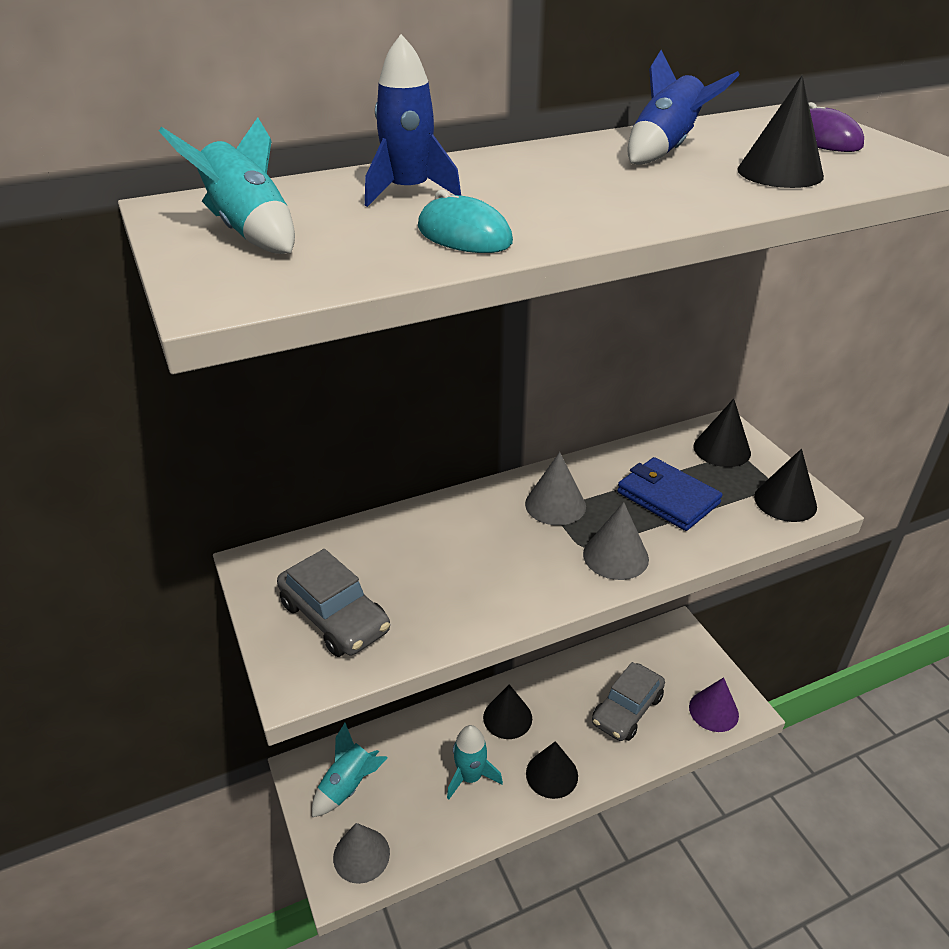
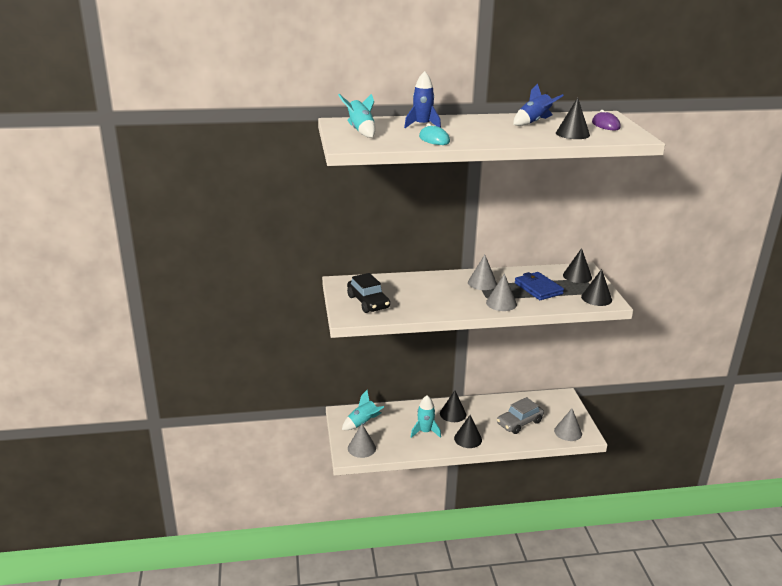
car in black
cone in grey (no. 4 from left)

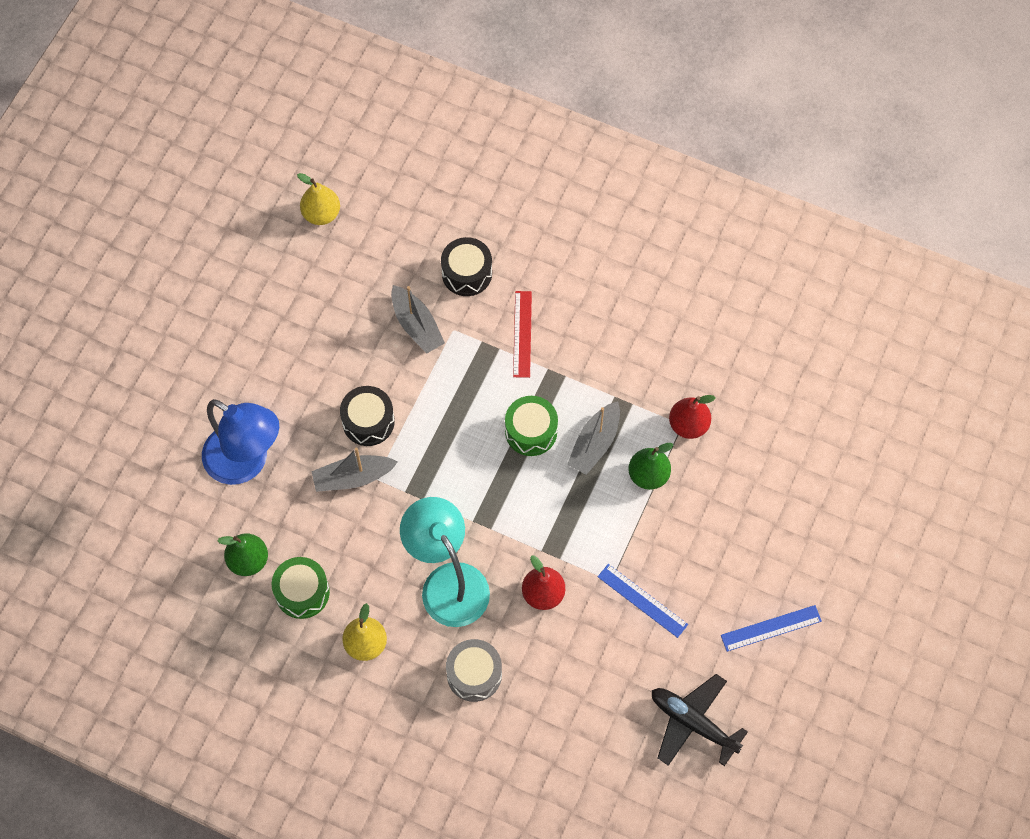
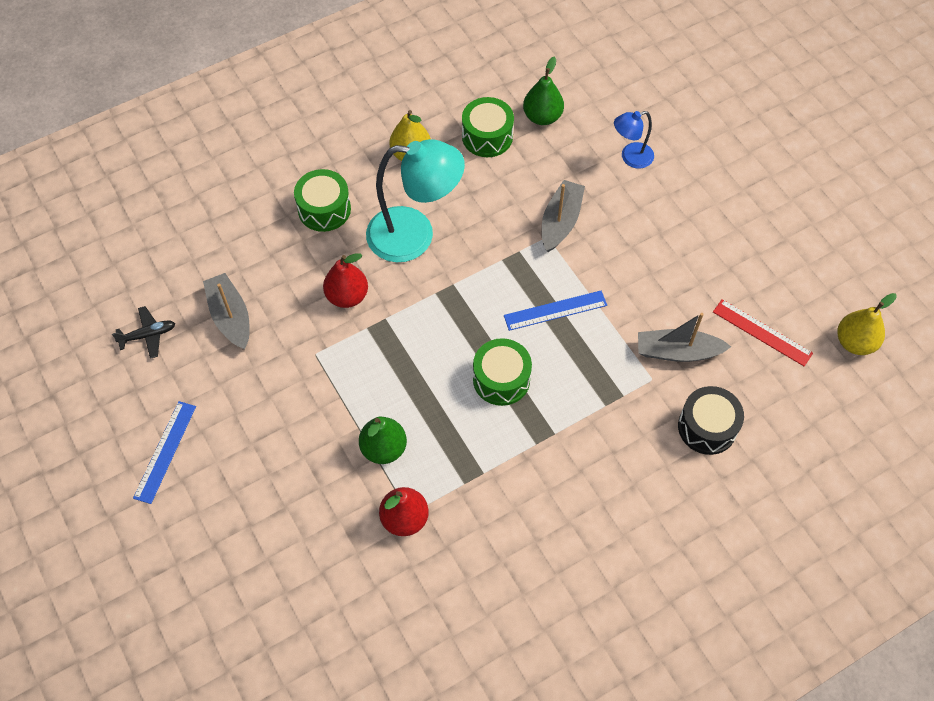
plane in black
boat in grey (no. 1 from left)
drum in green (no. 1 from left)
ruler in blue (no. 2 from left)
lamp in blue
ruler in red
drum in black (no. 1 from left in the first image)

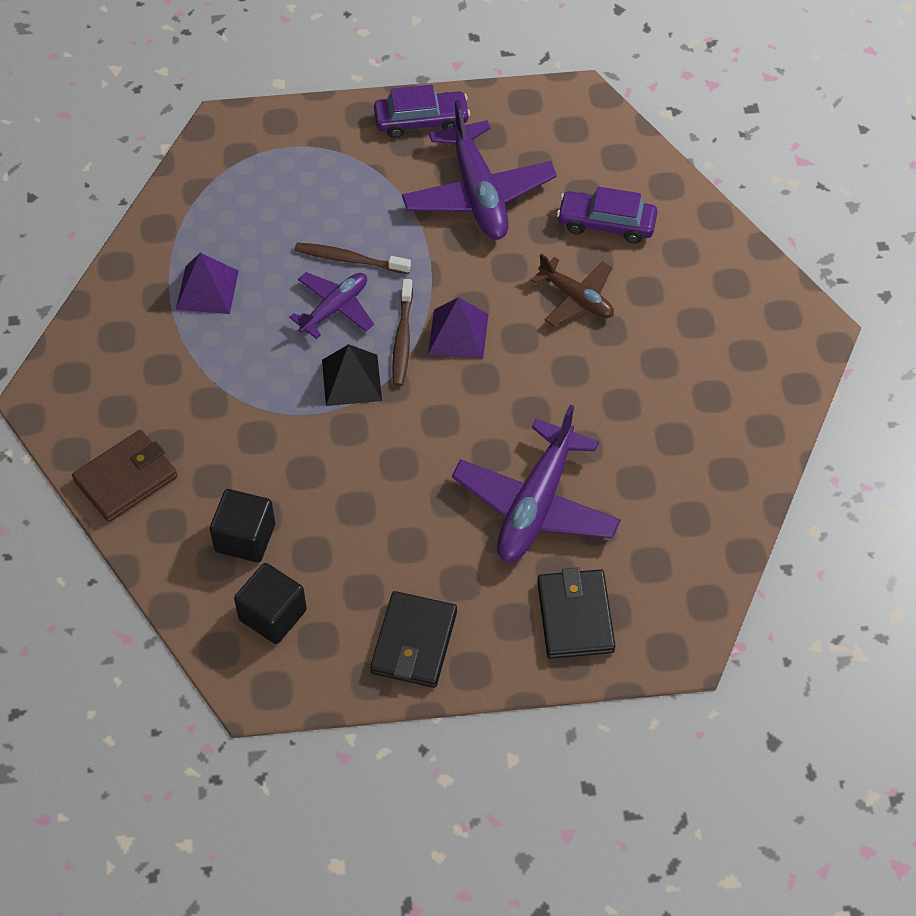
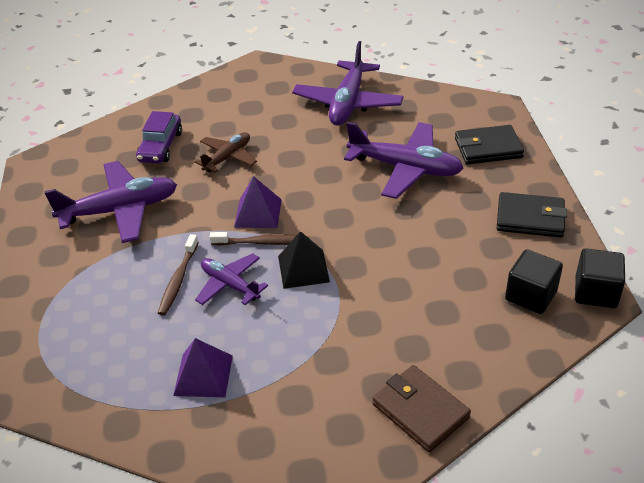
plane in purple (no. 3 from left)
cube in black (no. 2 from left)
car in purple (no. 1 from left in the first image)

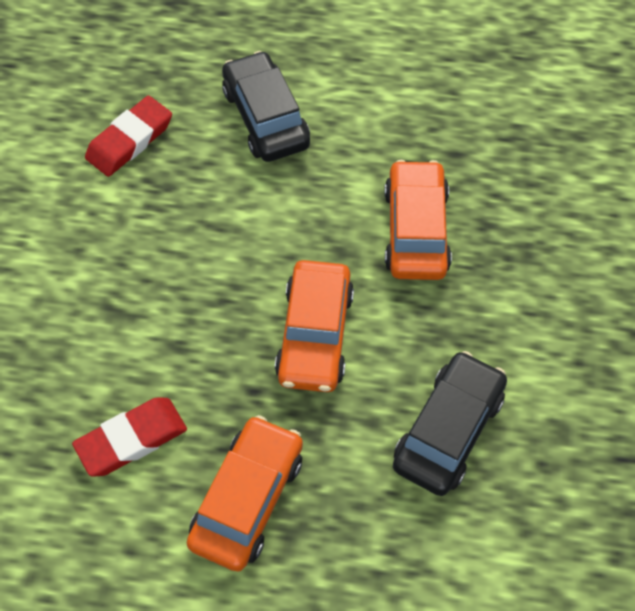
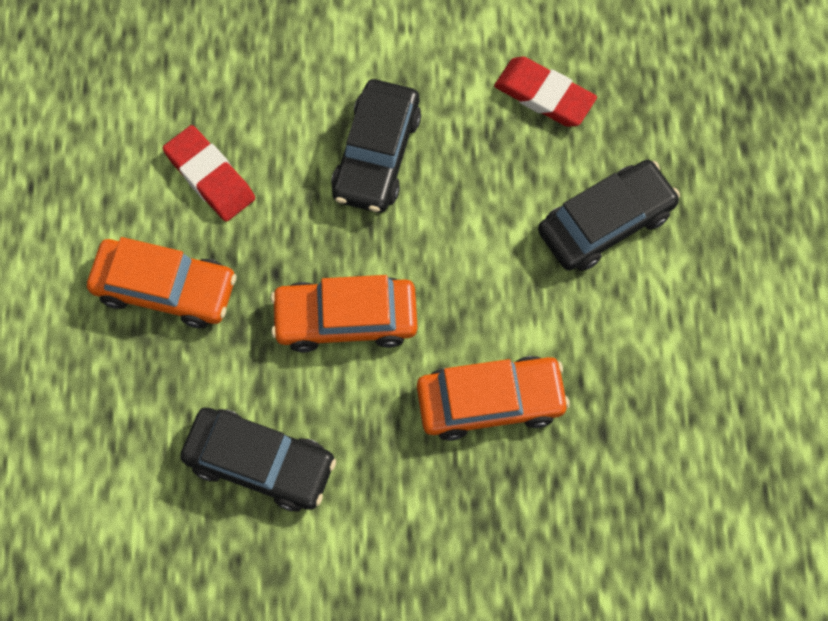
car in black (no. 2 from left)

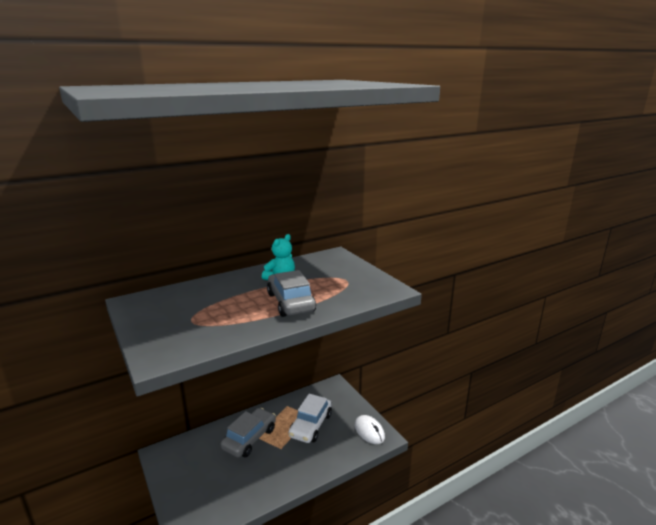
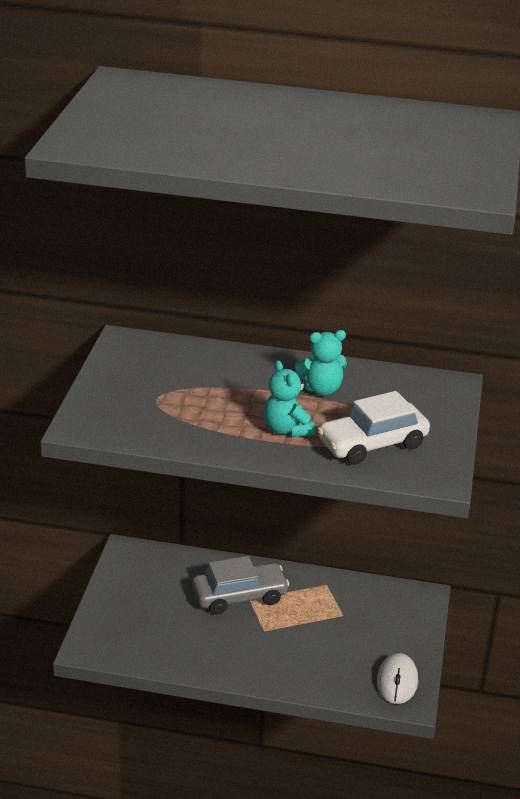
teddy bear in turquoise (no. 1 from left)
car in white

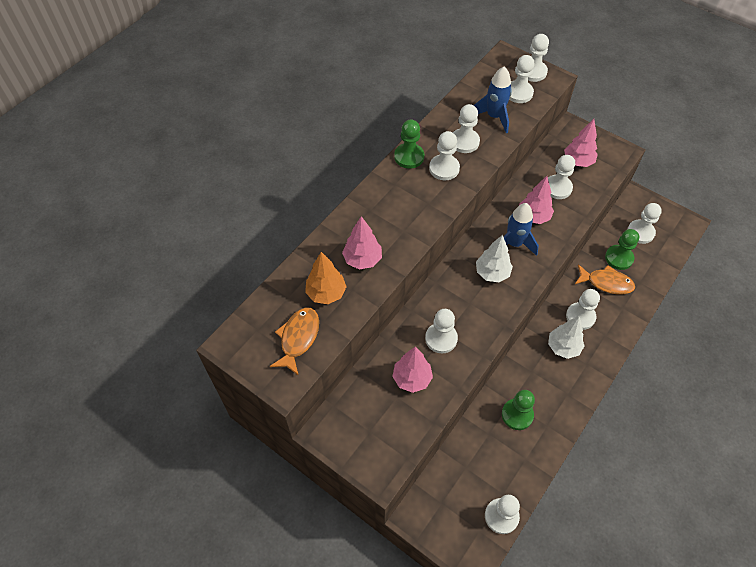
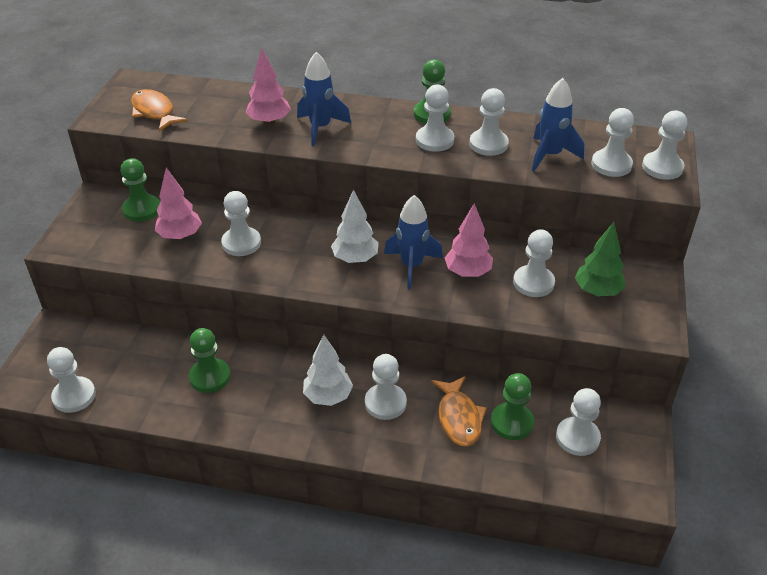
pawn in green (no. 1 from left)
fish in orange (no. 1 from left)
rocket in blue (no. 1 from left)
tree in green
tree in orange

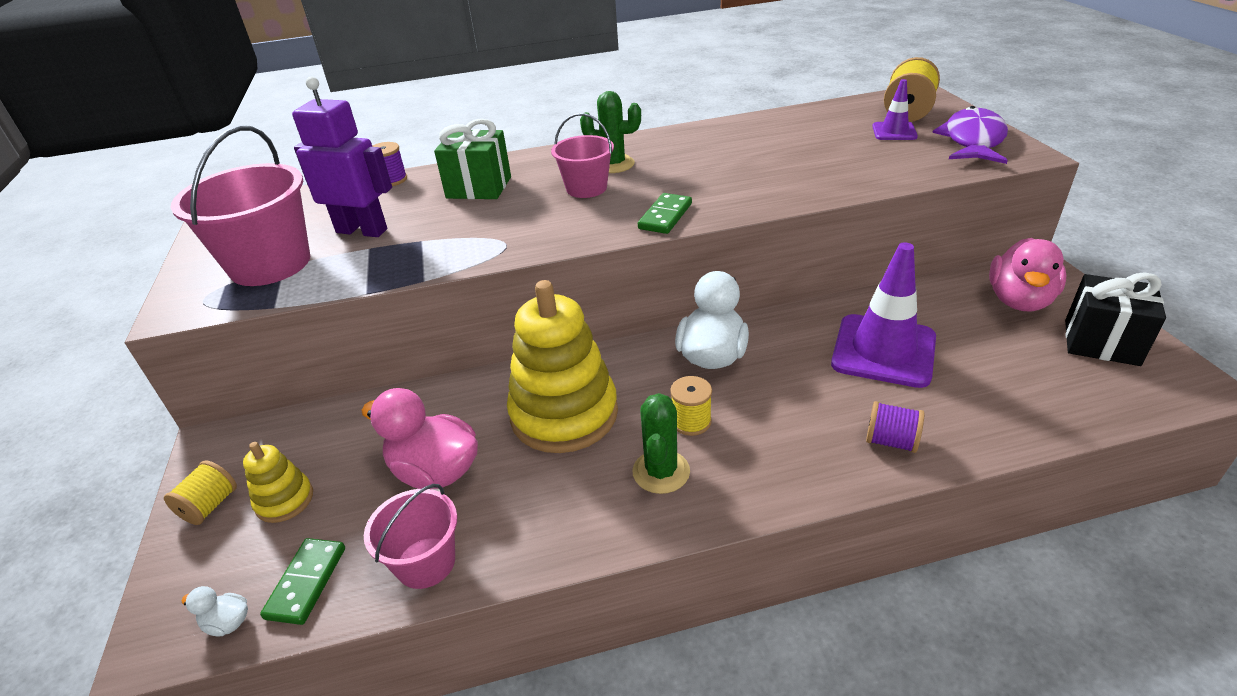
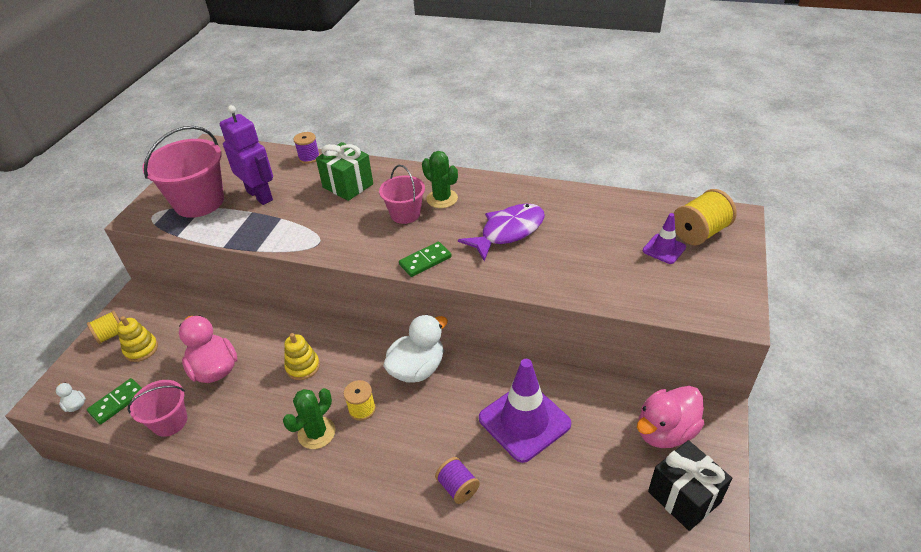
stacking toy in yellow (no. 2 from left)
fish in purple

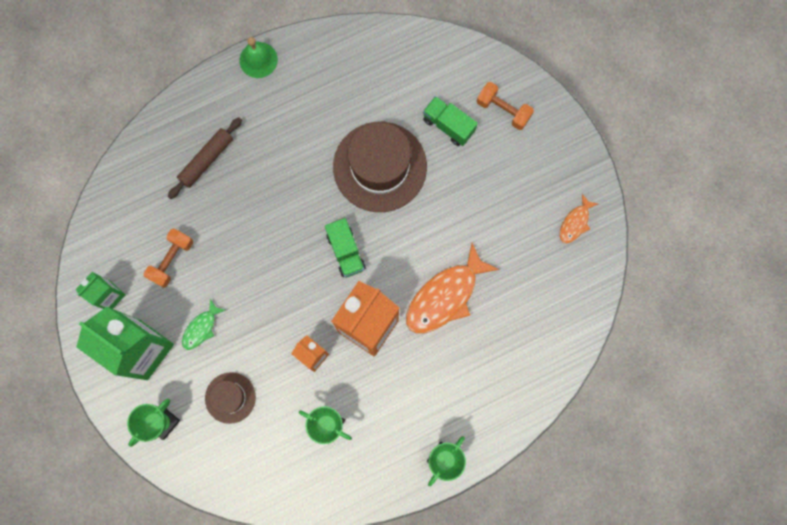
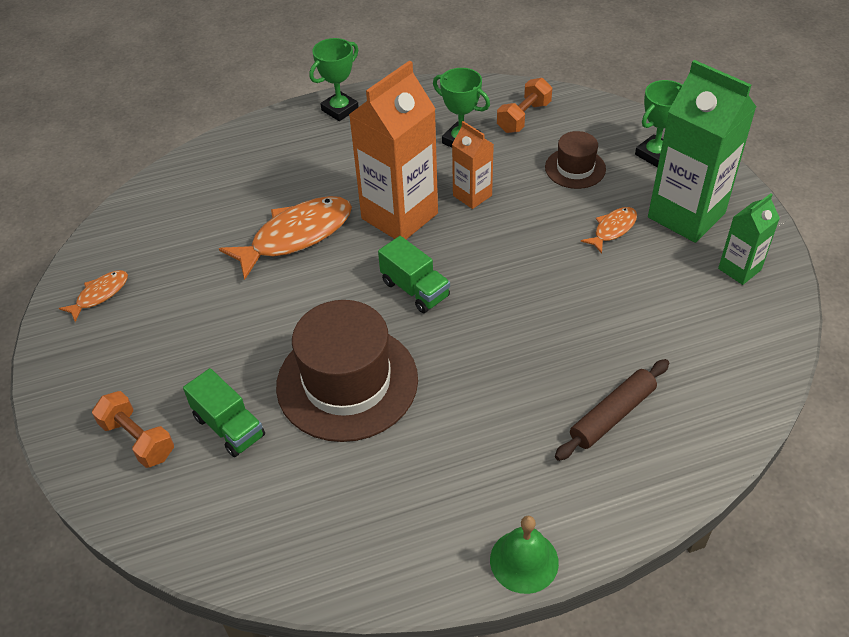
truck in green (no. 2 from left)
dumbbell in orange (no. 2 from left)
fish in orange (no. 3 from left)

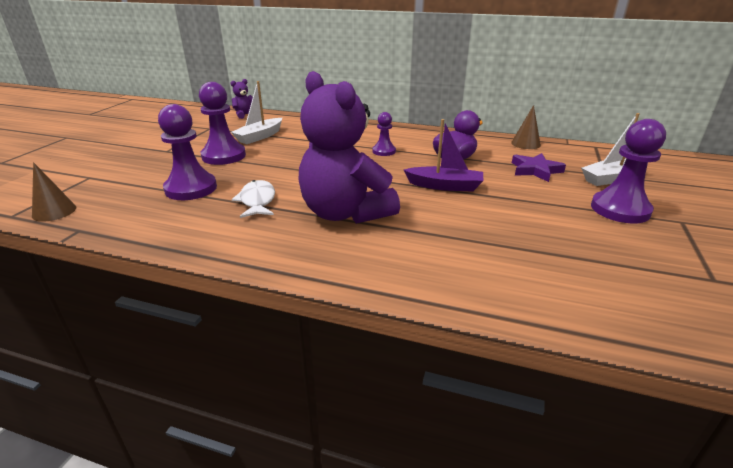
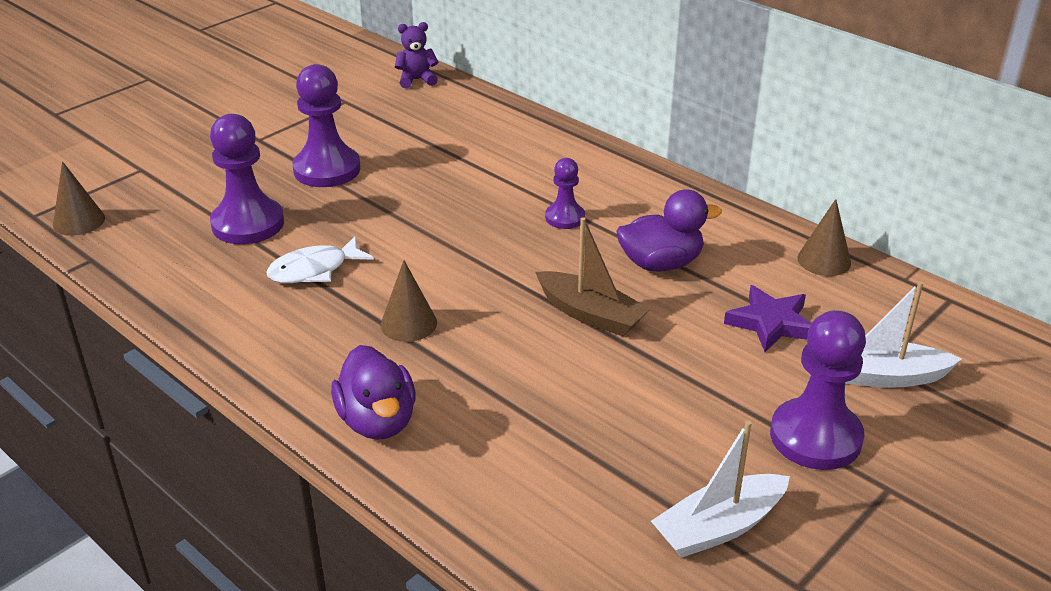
fish in white
duck in purple (no. 1 from left)
cone in brown (no. 2 from left)
boat in brown
boat in white (no. 1 from left)

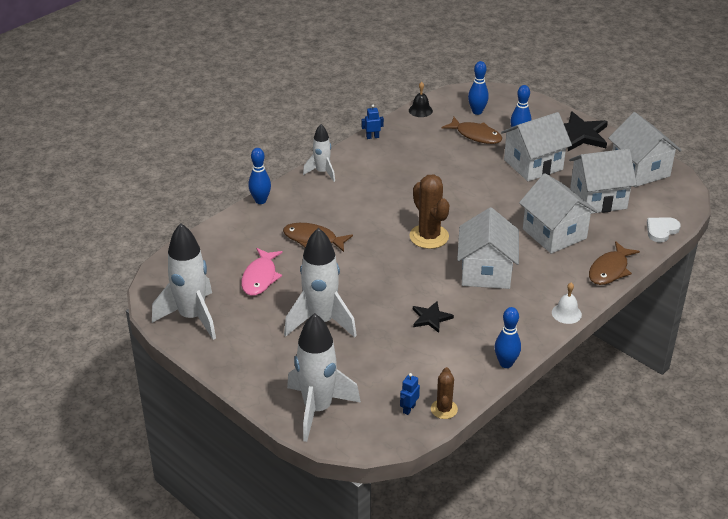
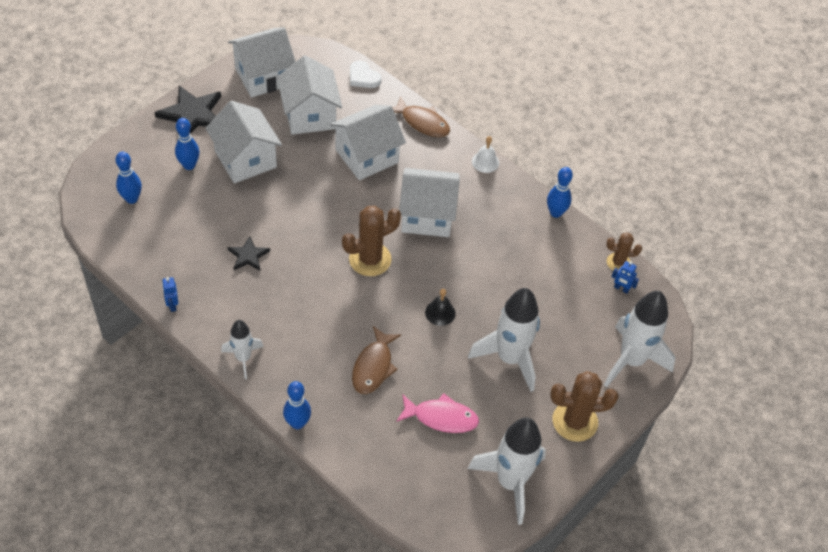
star in black (no. 2 from left)
bell in black
cactus in brown (no. 2 from left)
fish in brown (no. 2 from left in the first image)

